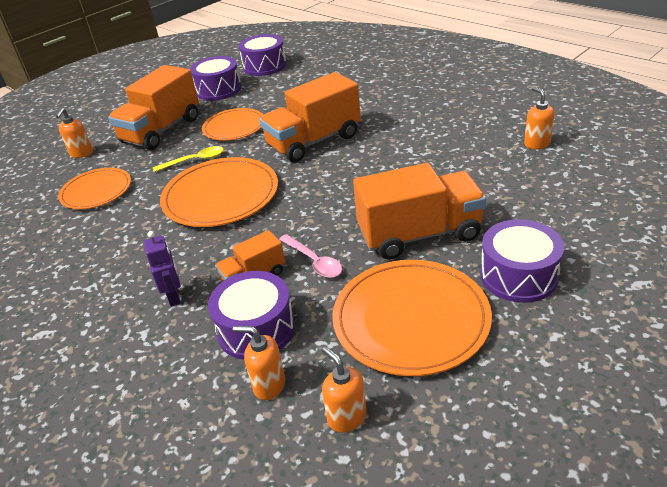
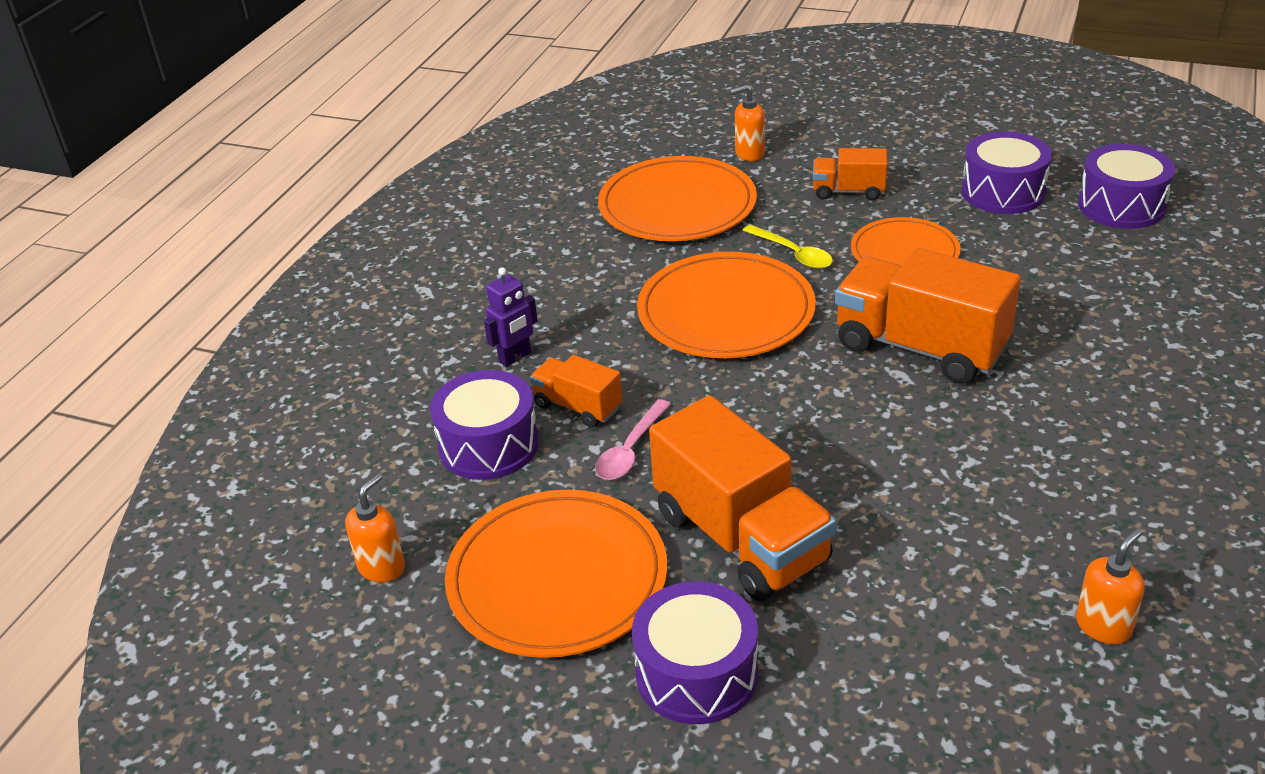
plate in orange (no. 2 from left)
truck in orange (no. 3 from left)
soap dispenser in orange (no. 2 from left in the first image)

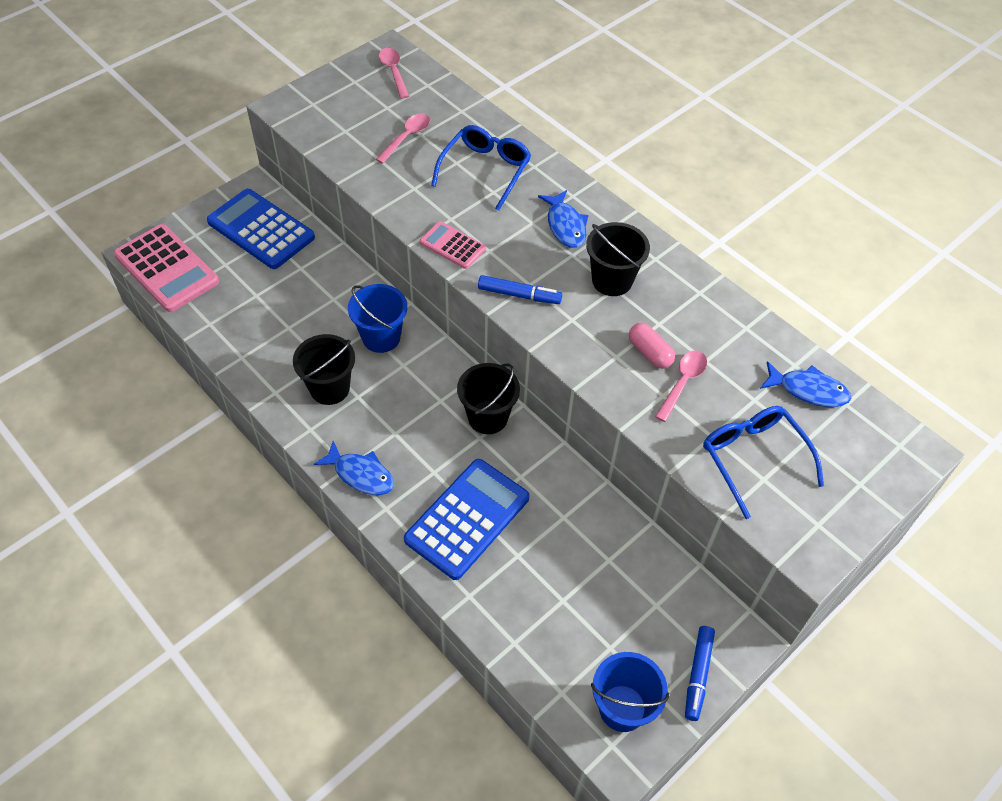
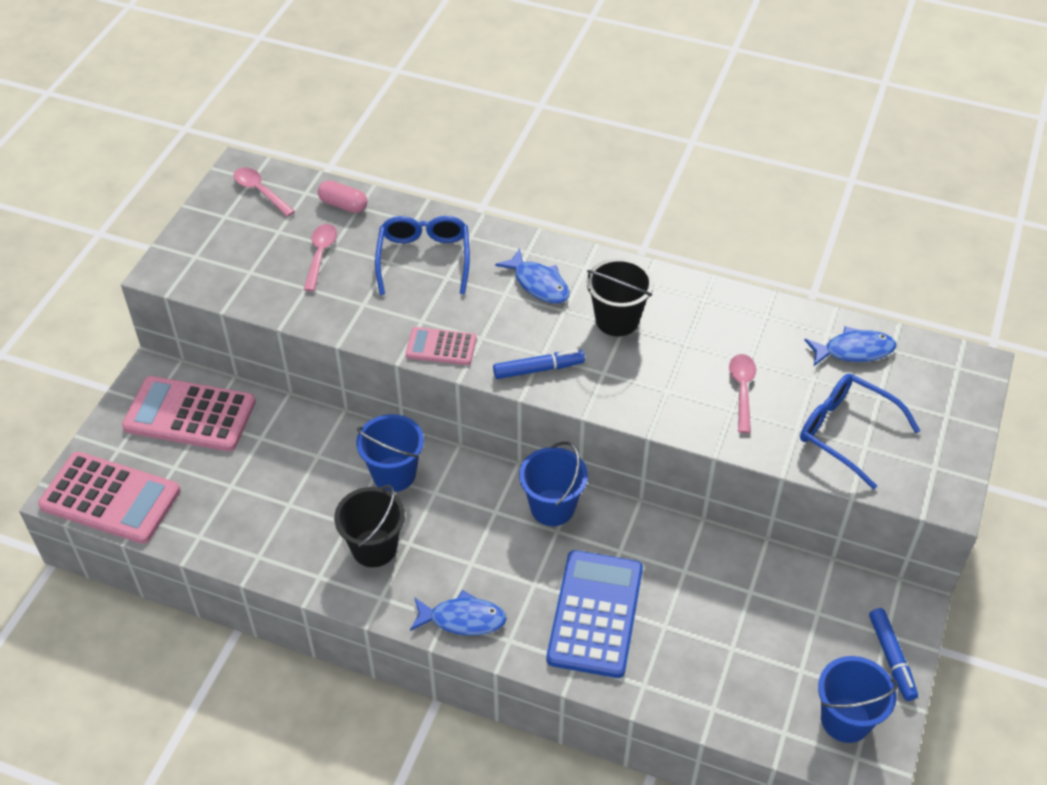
calculator in pink (no. 2 from left)
capsule in pink
bucket in blue (no. 2 from left)

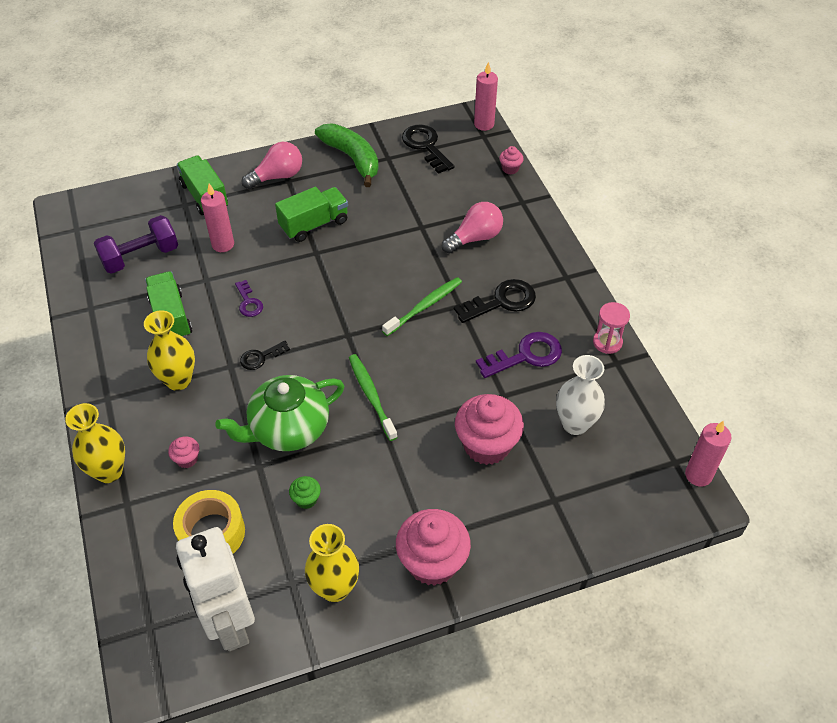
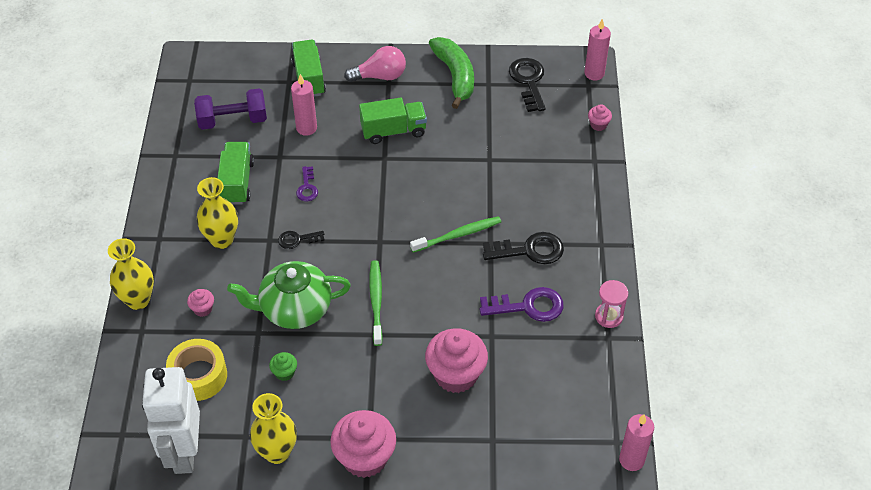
light bulb in pink (no. 2 from left in the first image)
vase in white

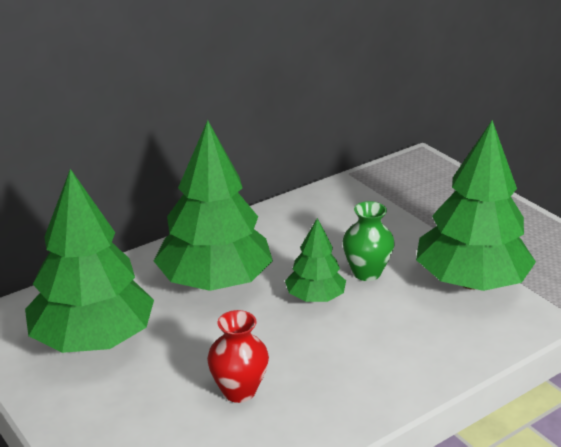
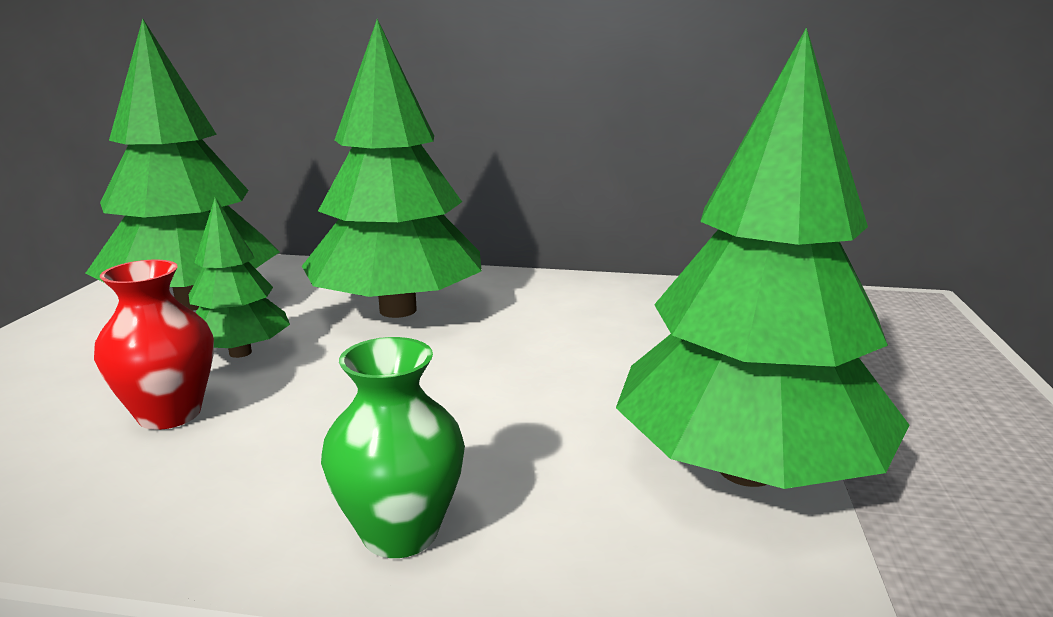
tree in green (no. 2 from left)
vase in green

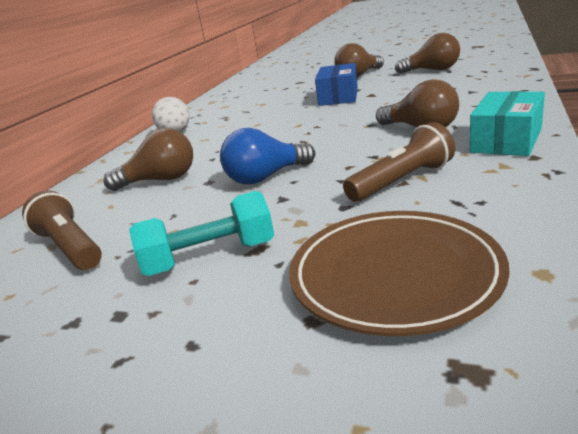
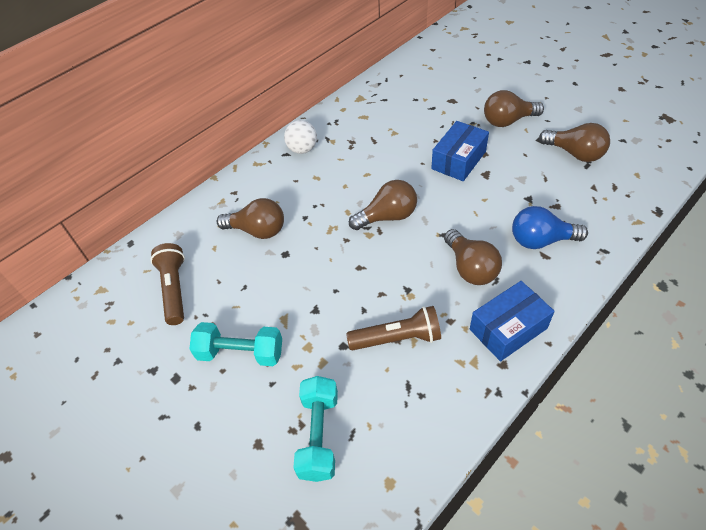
dumbbell in turquoise (no. 2 from left)
light bulb in brown (no. 2 from left)
box in blue (no. 2 from left)
light bulb in blue

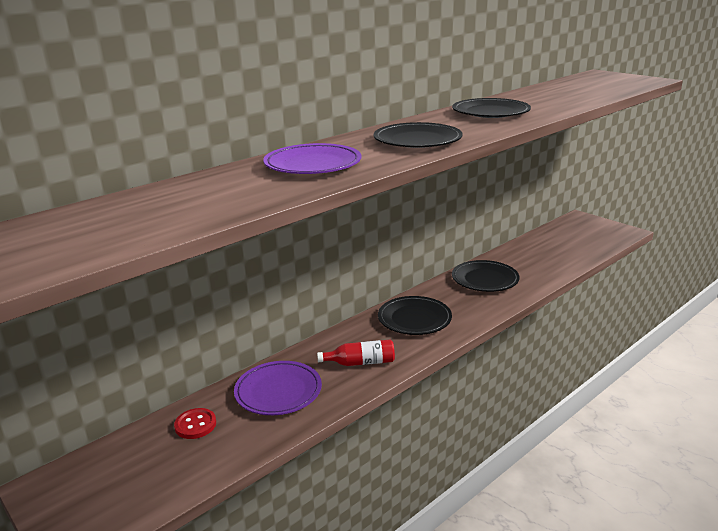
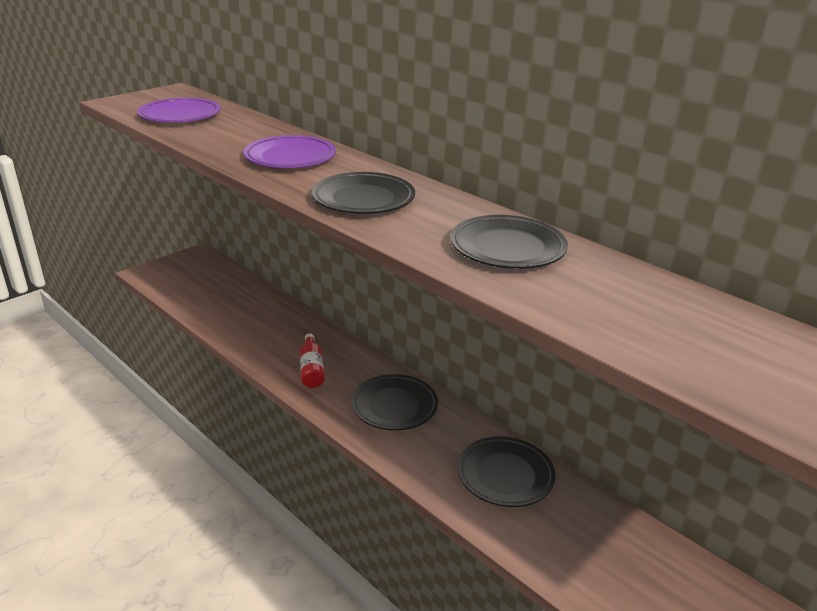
plate in purple (no. 1 from left)
button in red

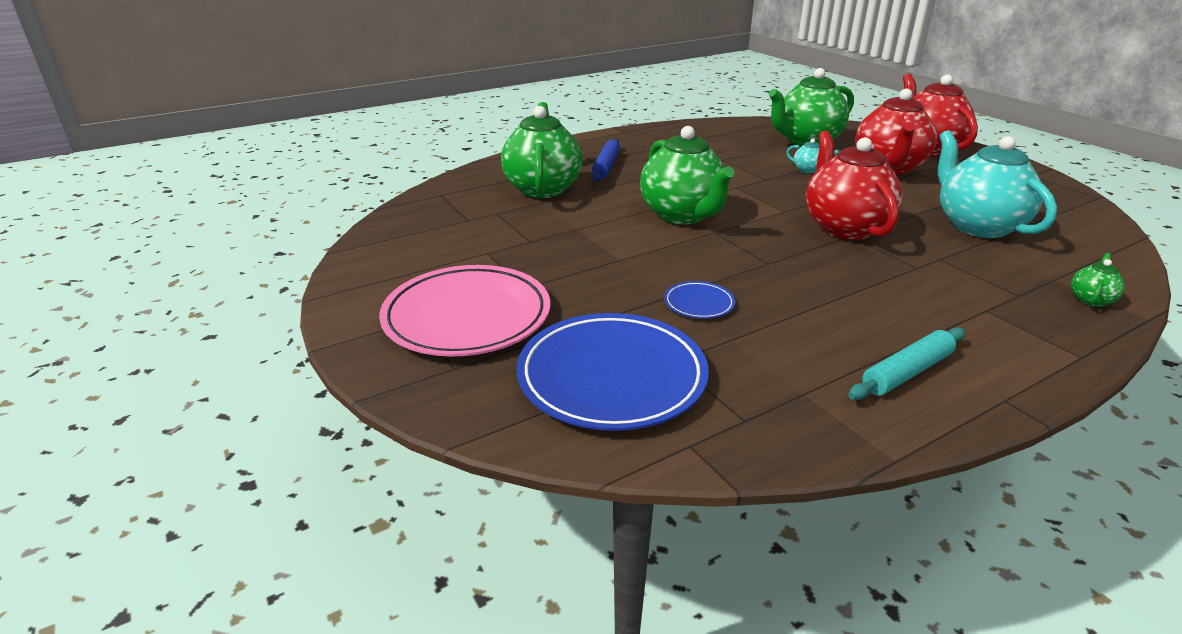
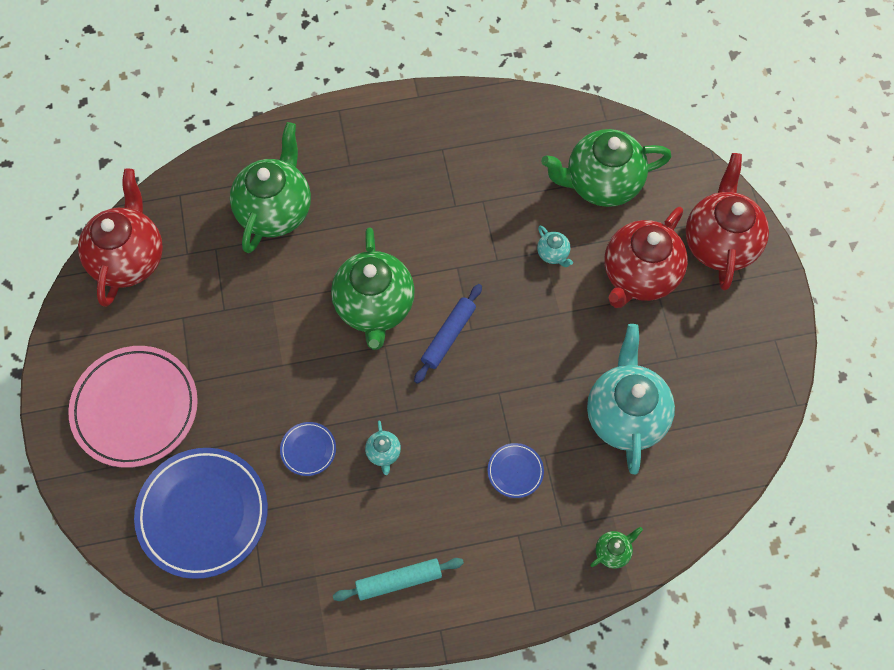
teapot in red (no. 1 from left)
teapot in turquoise (no. 1 from left)
rolling pin in blue
plate in blue (no. 3 from left)

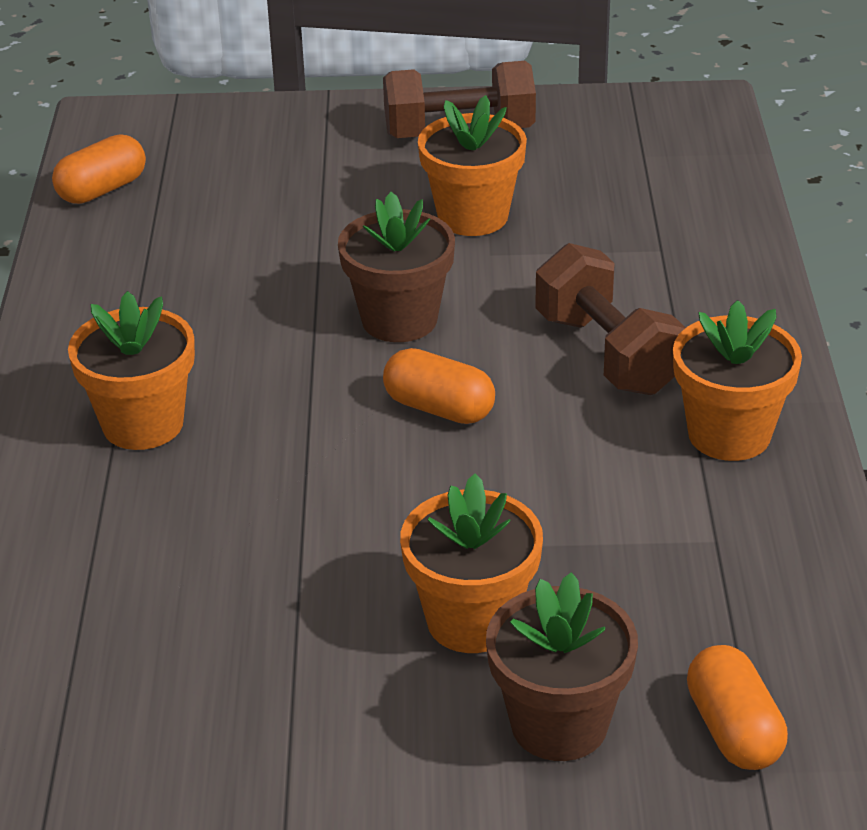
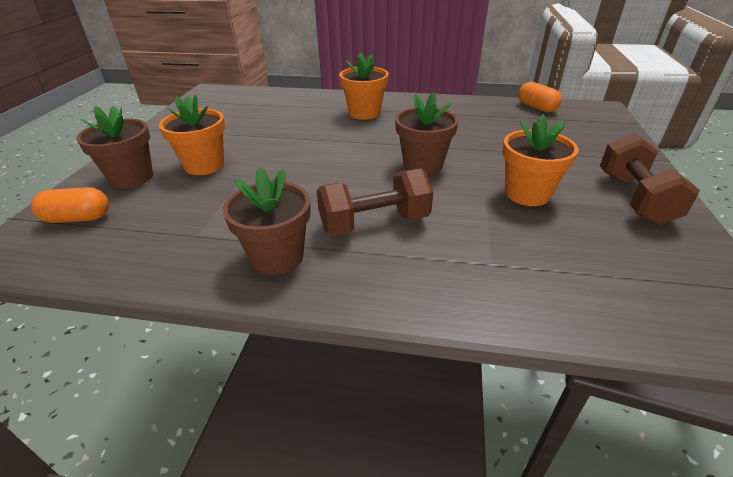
flower pot in brown (no. 2 from left)
capsule in orange (no. 2 from left in the first image)

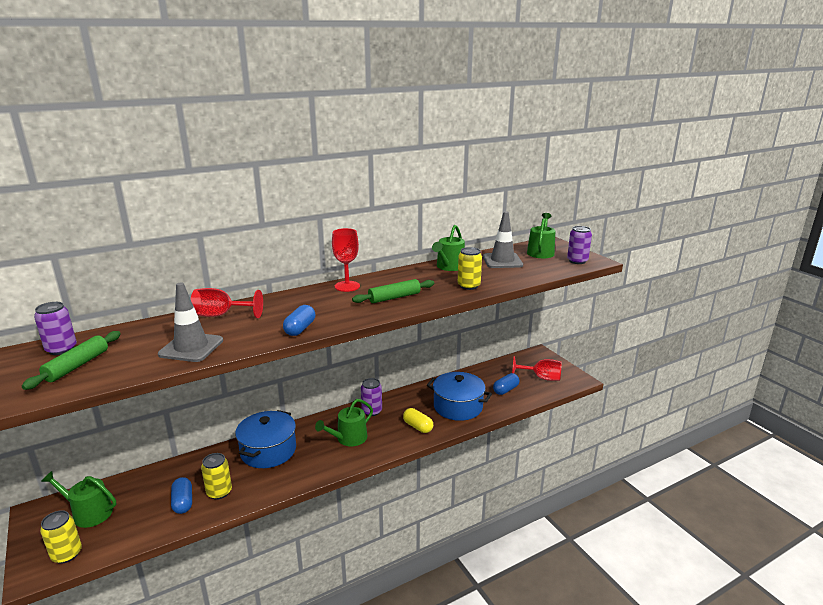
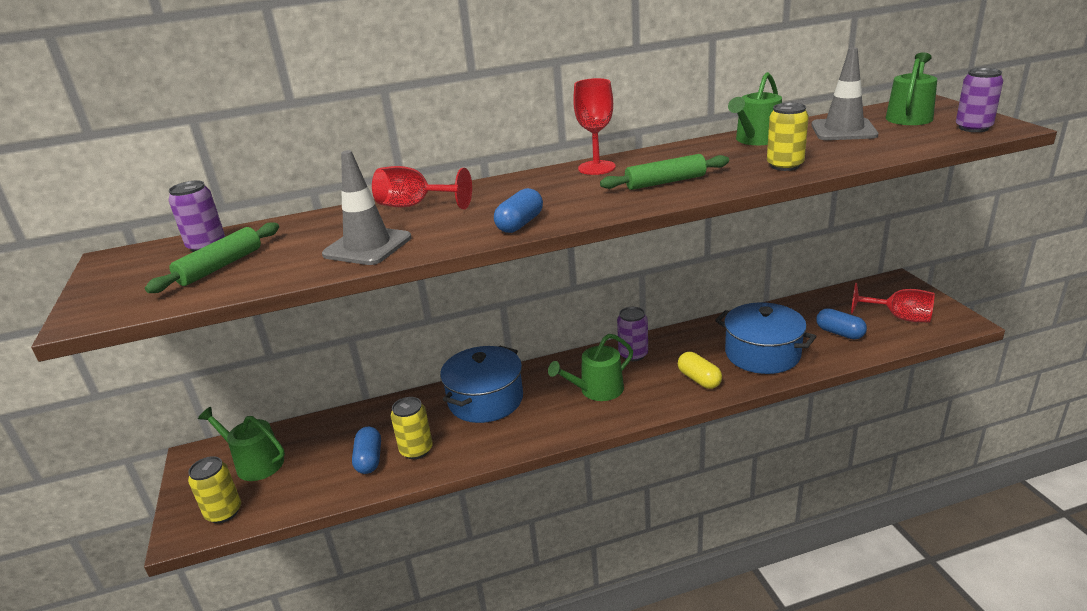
capsule in blue (no. 3 from left)

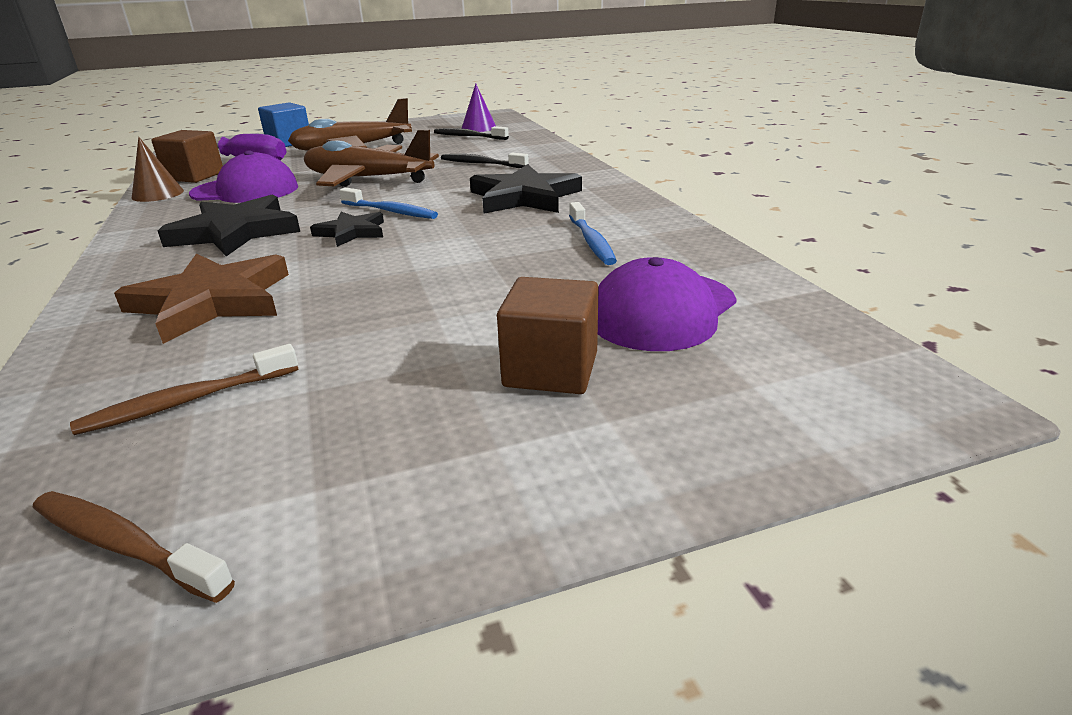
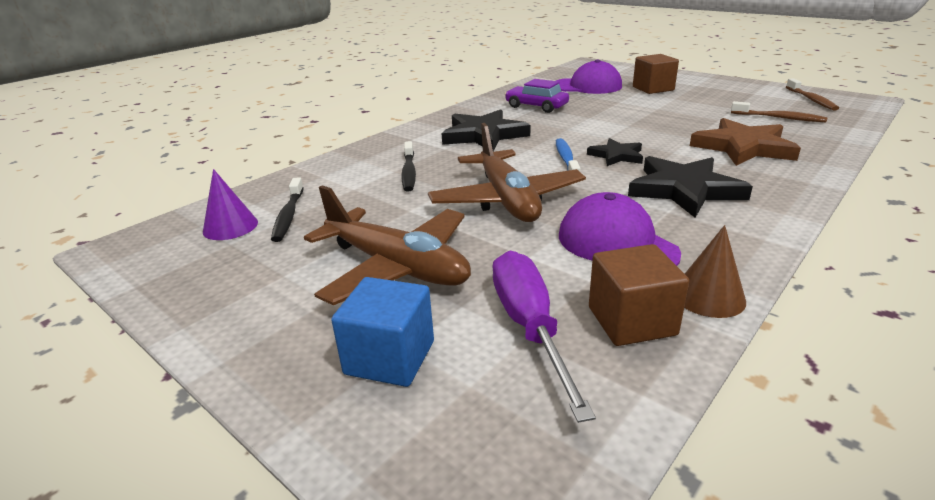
car in purple

